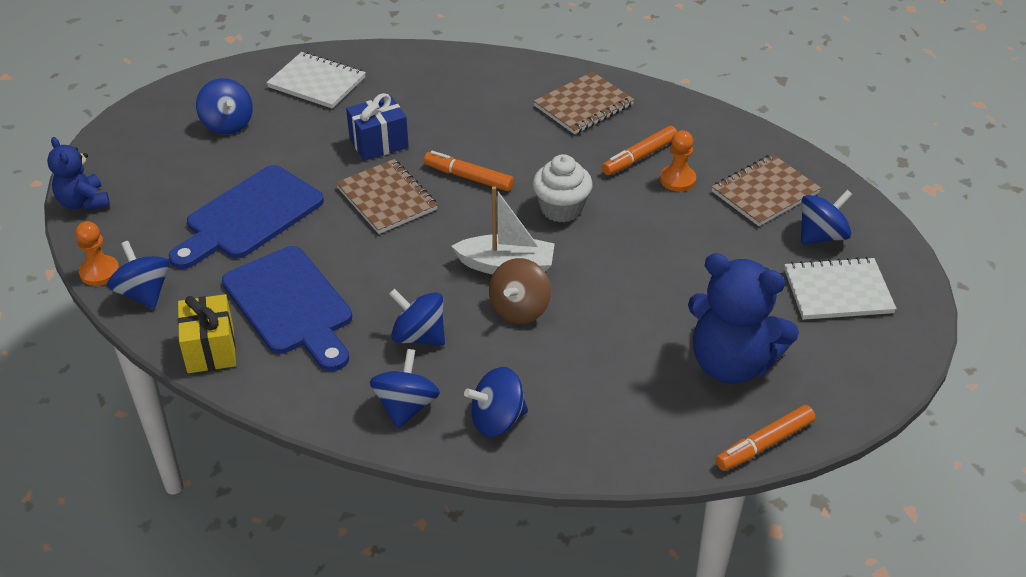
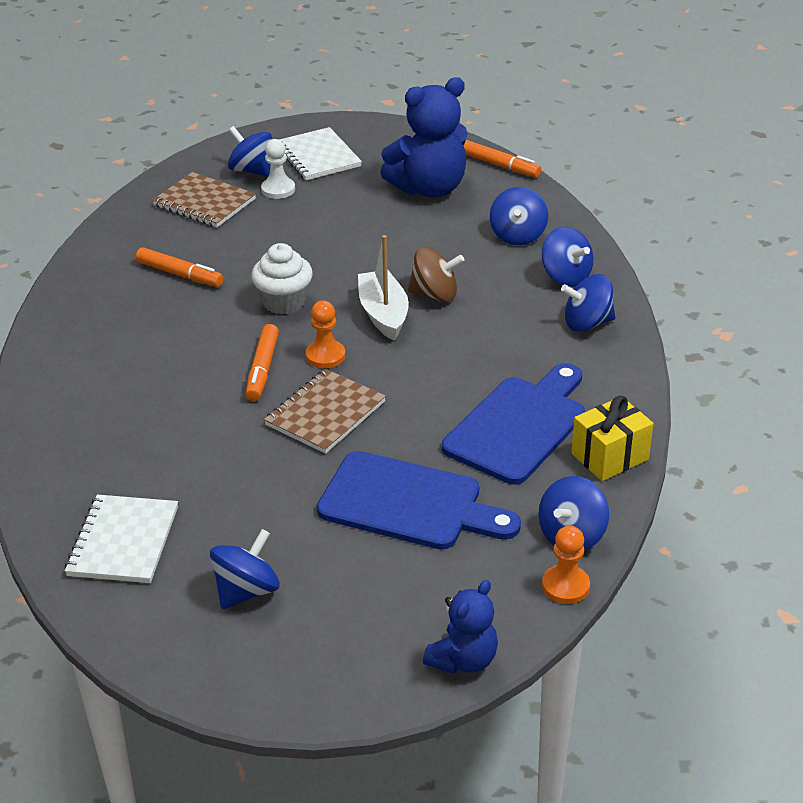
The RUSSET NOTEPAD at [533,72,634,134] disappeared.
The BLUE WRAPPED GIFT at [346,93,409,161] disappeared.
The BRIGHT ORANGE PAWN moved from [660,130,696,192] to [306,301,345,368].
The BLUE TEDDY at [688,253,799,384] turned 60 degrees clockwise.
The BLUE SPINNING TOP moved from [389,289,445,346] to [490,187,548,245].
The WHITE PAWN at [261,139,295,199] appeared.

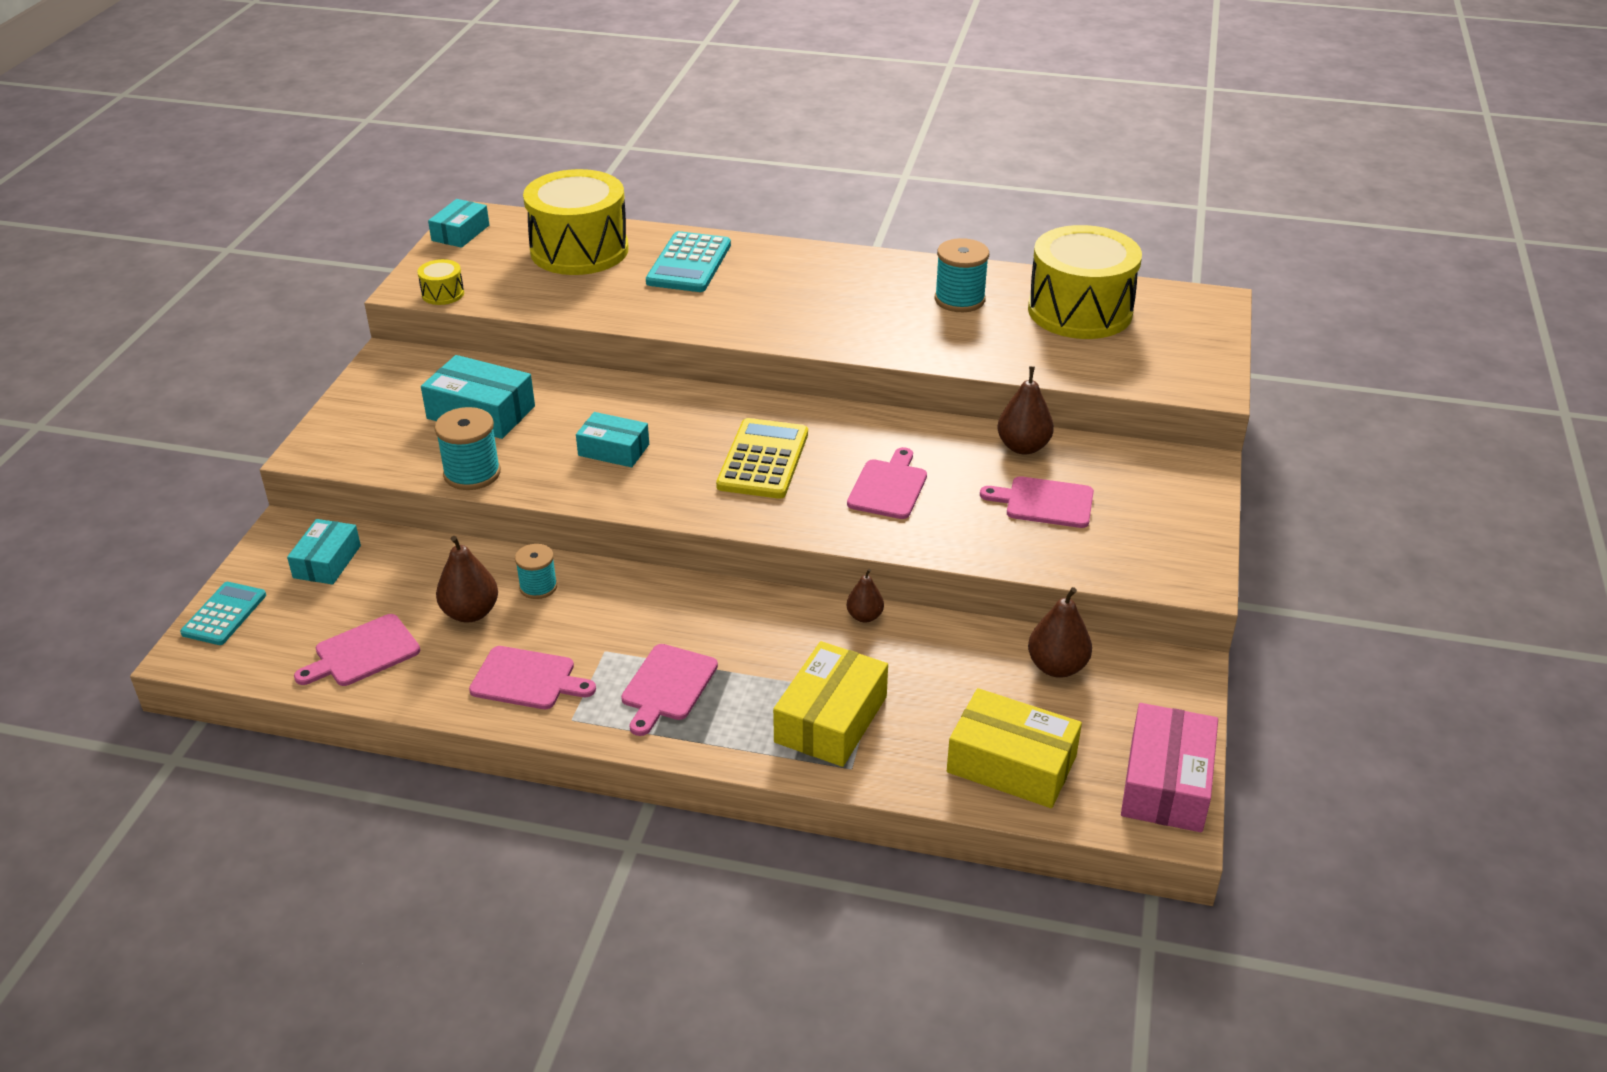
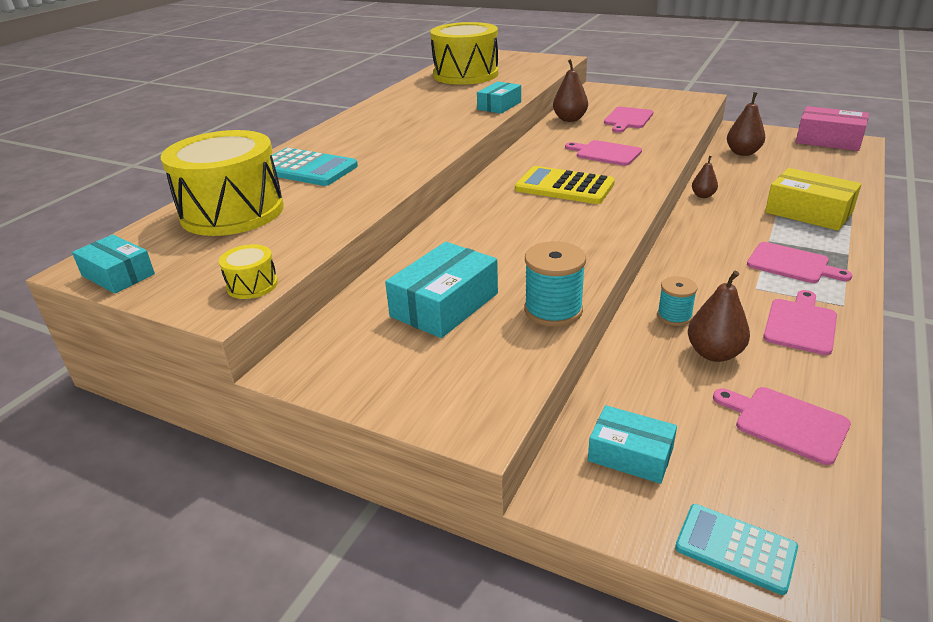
The TURQUOISE BOBBIN at [935,238,989,312] disappeared.
The TURQUOISE PARCEL moved from [576,412,649,467] to [477,81,521,114].
The ROSY CHOPPING BOARD at [294,614,420,686] turned 150 degrees clockwise.
The YELLOW PARCEL at [947,688,1082,808] disappeared.

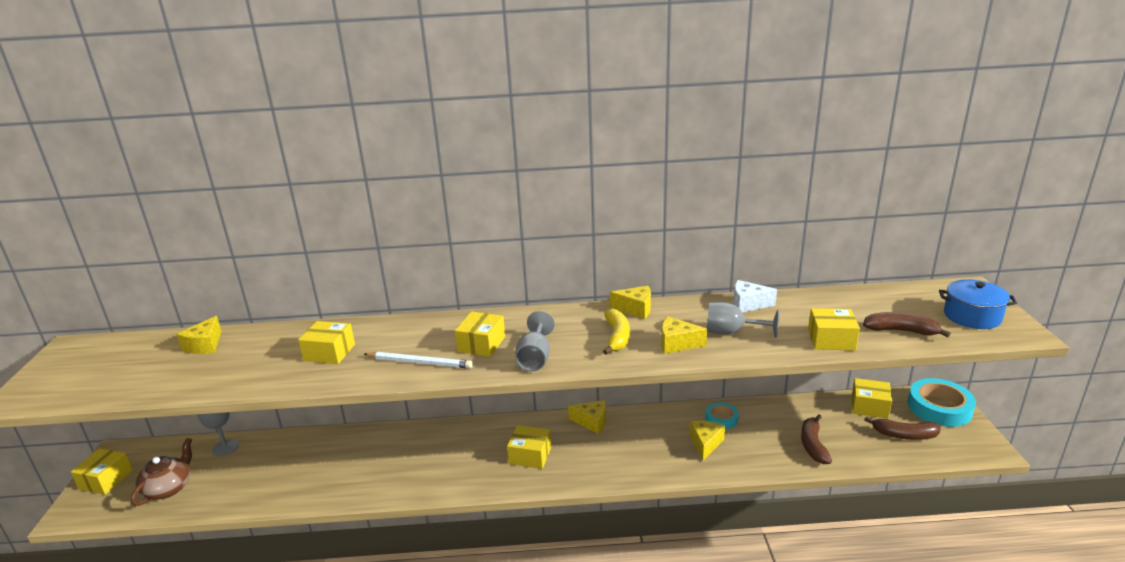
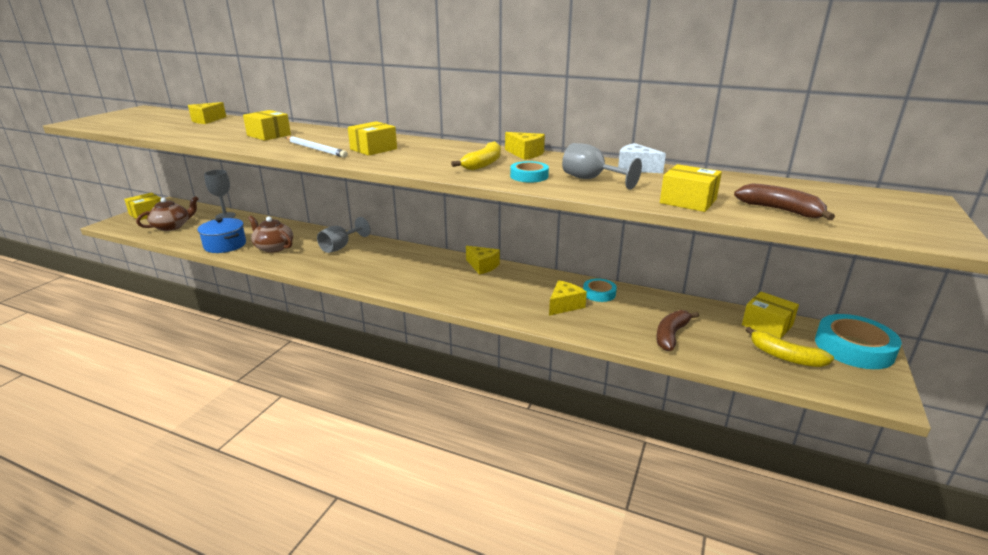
The BLUE COOKING POT moved from [939,279,1017,329] to [197,218,246,253].
The GREY GOBLET moved from [515,311,555,372] to [317,217,371,253].
The YELLOW PIECE OF CHEESE at [661,317,707,354] was replaced by the TURQUOISE TAPE at [510,161,549,182].
The RUSSET TOY BANANA at [864,416,941,440] became the YELLOW TOY BANANA at [746,327,834,367].
The YELLOW PARCEL at [507,425,551,469] disappeared.
The RUSSET TEAPOT at [248,216,293,253] appeared.

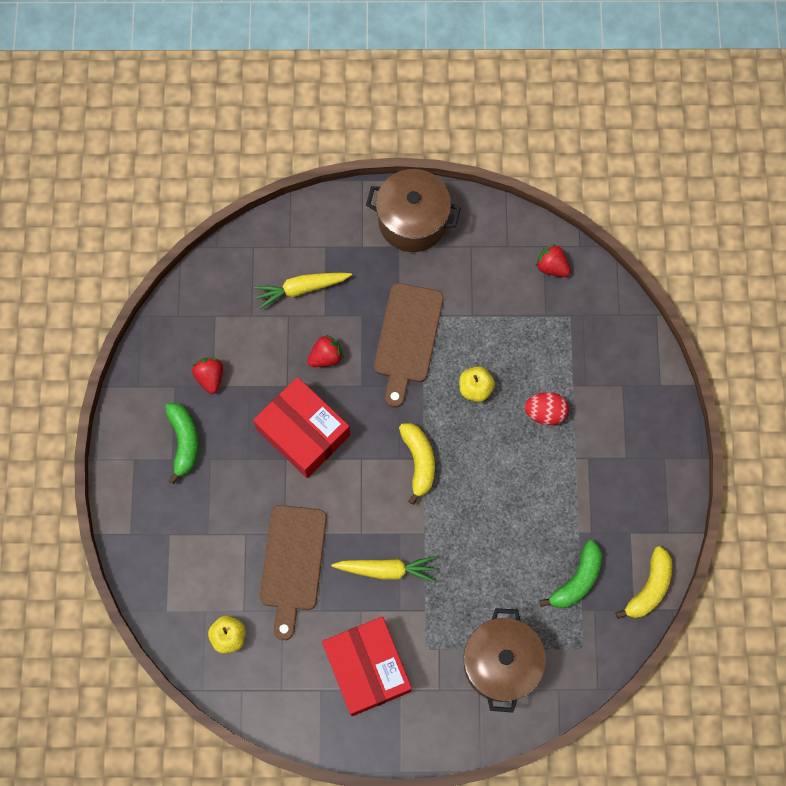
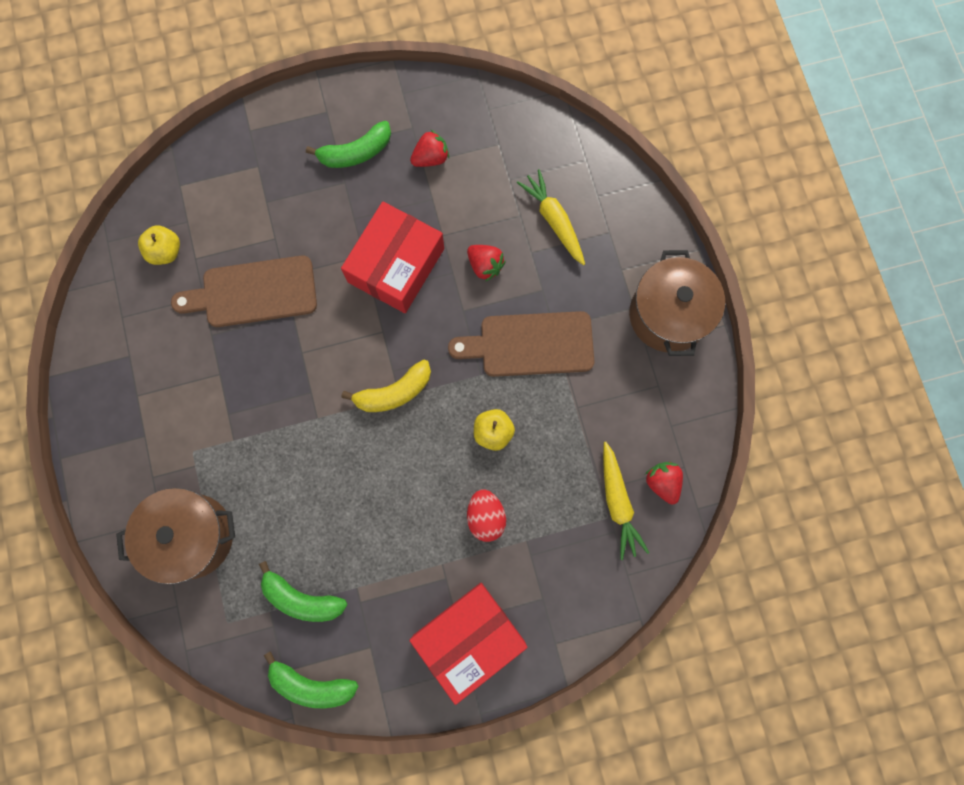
The CRIMSON TOY STRAWBERRY at [536,244,570,277] turned 45 degrees counterclockwise.
The YELLOW TOY BANANA at [616,546,672,619] became the GREEN TOY BANANA at [264,651,358,708].
The YELLOW TOY CARROT moved from [331,556,436,582] to [603,442,649,560].
The CRIMSON PARCEL moved from [322,617,412,716] to [409,583,527,705].

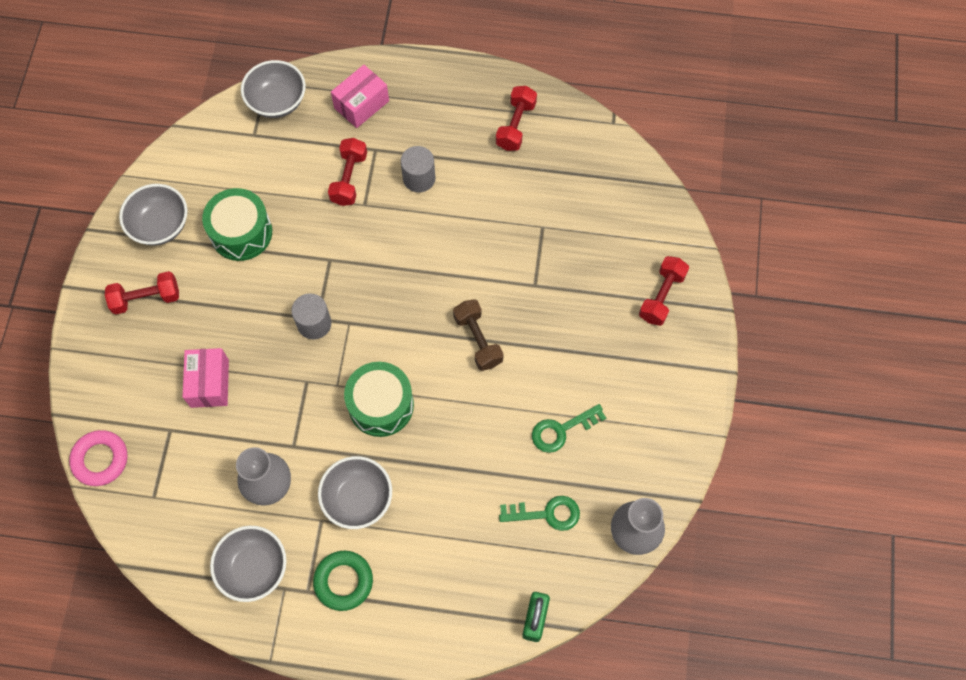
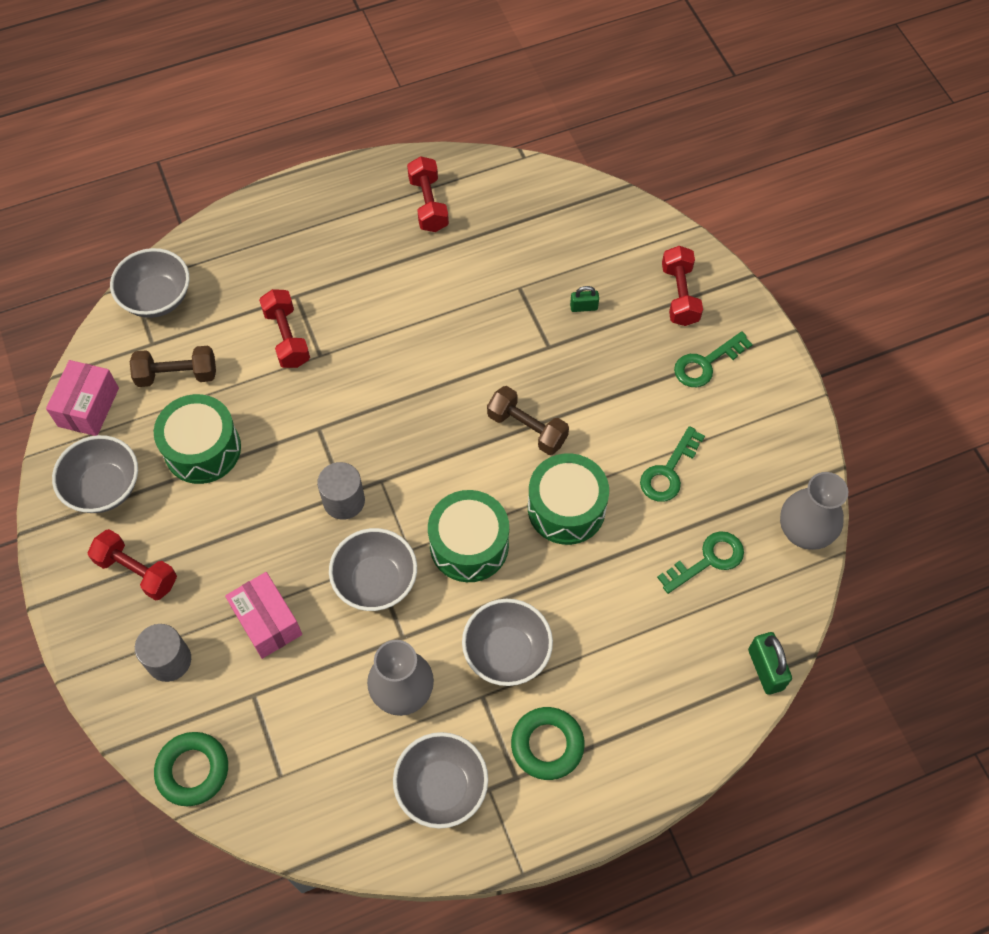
The ROSY PARCEL moved from [331,65,389,128] to [46,360,119,436].
The GREY CYLINDER moved from [401,146,436,193] to [135,624,191,682].
The CRIMSON DUMBBELL at [105,271,179,315] turned 75 degrees clockwise.
The ROSY TORUS at [69,430,128,486] became the GREEN TORUS at [154,732,228,806].
The GREEN SMALL LOCK at [570,286,599,312] appeared.
The GREEN KEY at [674,331,753,387] appeared.
The RUSSET DUMBBELL at [130,346,216,387] appeared.
The GREEN DRUM at [528,453,609,545] appeared.
The GREY SERVING BOWL at [329,528,417,611] appeared.

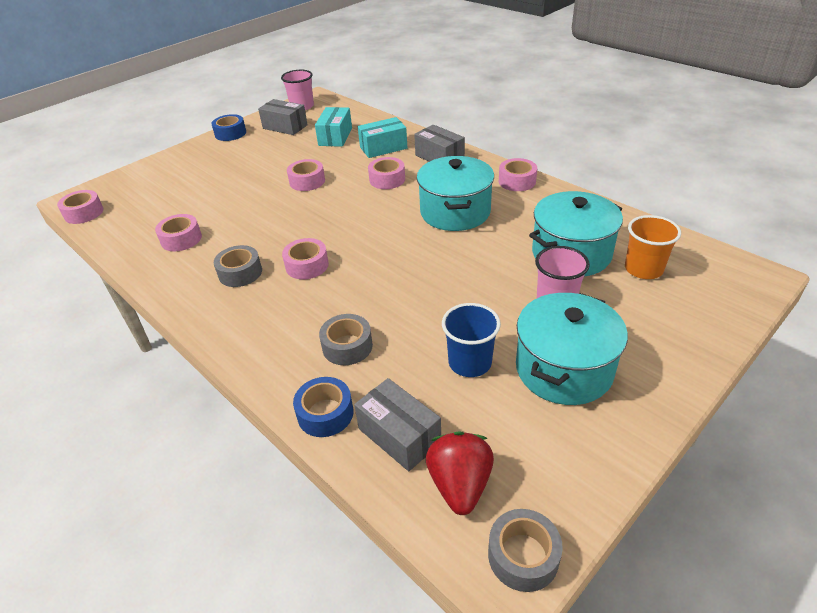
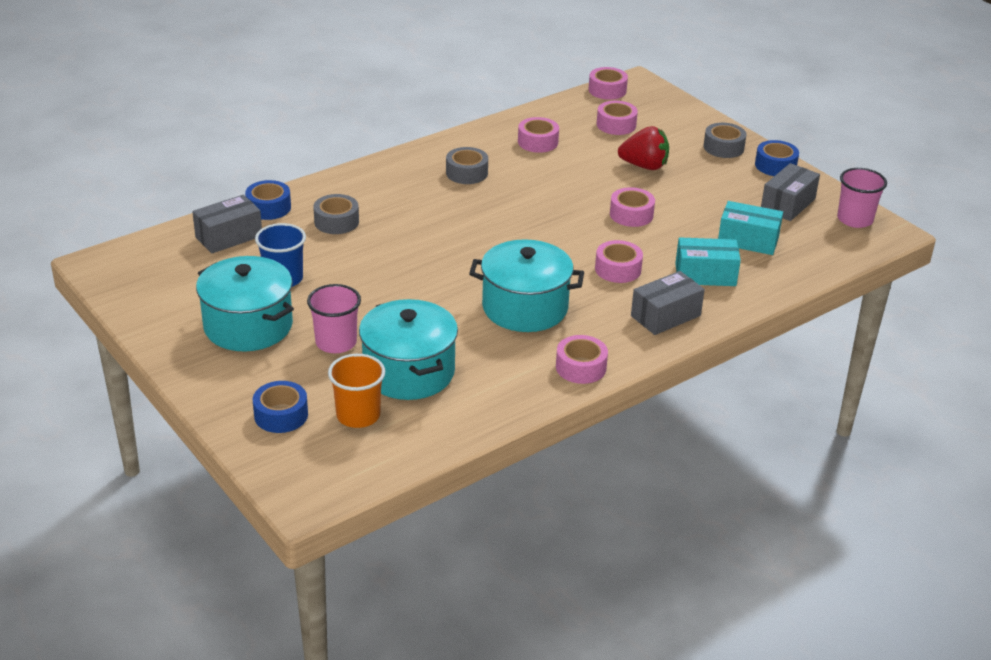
The TURQUOISE PARCEL at [358,117,407,158] turned 75 degrees counterclockwise.
The ROSY TAPE moved from [282,238,329,279] to [597,101,638,135].
The CRIMSON TOY STRAWBERRY moved from [426,431,494,515] to [618,126,669,170].
The GREY TAPE moved from [488,509,563,592] to [703,123,746,158].
The BLUE TAPE at [253,381,308,433] appeared.

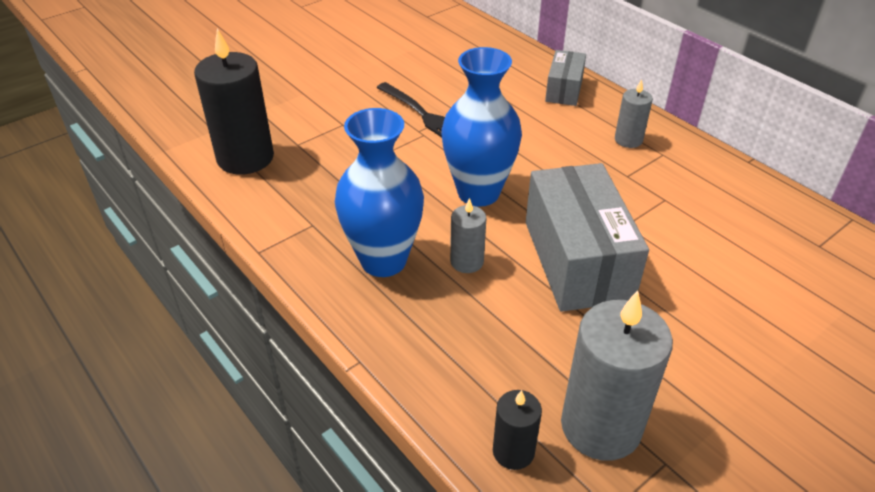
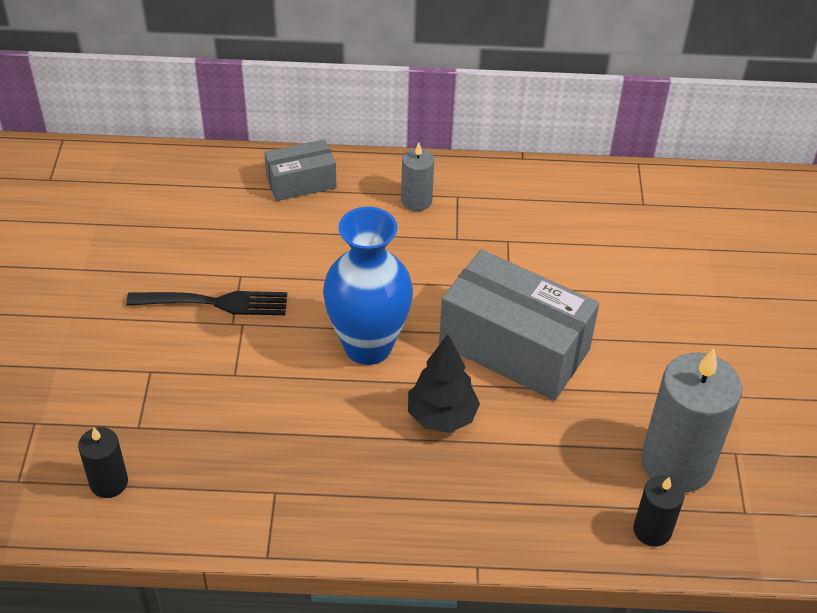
The JET-BLACK WAX CANDLE at [194,28,274,175] changed to 0.51 times the size.
The GREY PARCEL at [545,50,586,106] turned 75 degrees counterclockwise.
The BLUE FLOWER VASE at [335,108,424,277] disappeared.
The GREY WAX CANDLE at [450,198,486,273] was replaced by the JET-BLACK TREE at [408,334,480,433].

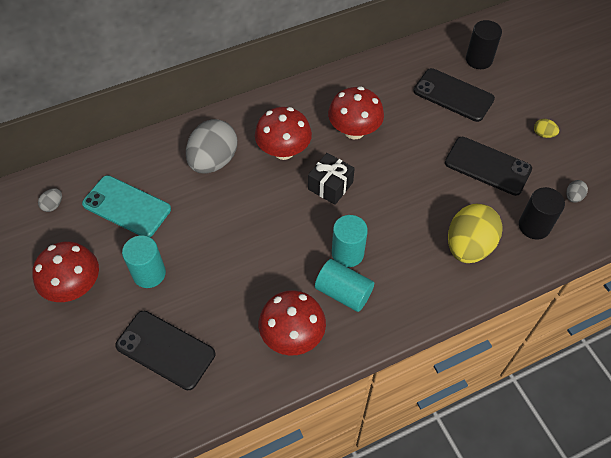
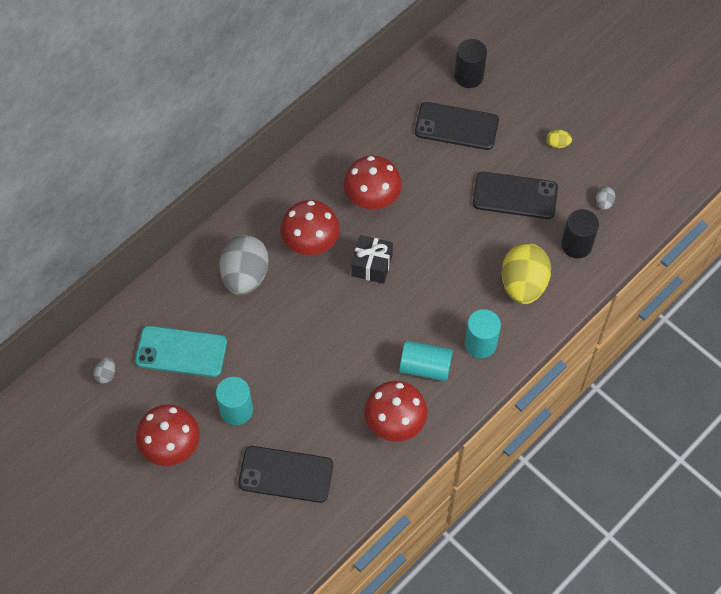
The TURQUOISE CYLINDER moved from [332,215,368,267] to [465,309,501,358].

